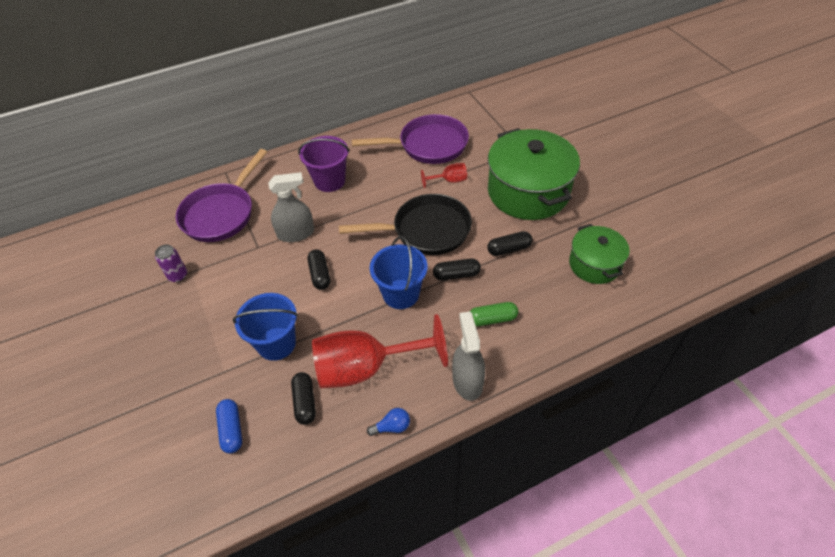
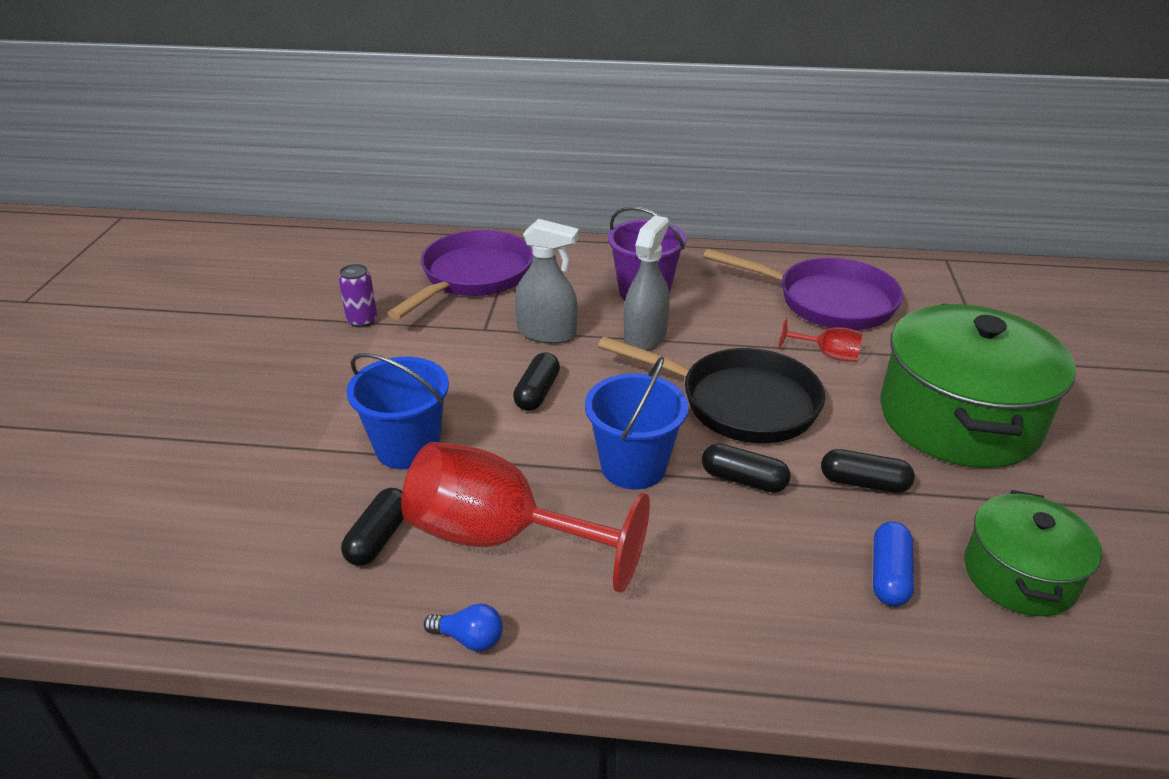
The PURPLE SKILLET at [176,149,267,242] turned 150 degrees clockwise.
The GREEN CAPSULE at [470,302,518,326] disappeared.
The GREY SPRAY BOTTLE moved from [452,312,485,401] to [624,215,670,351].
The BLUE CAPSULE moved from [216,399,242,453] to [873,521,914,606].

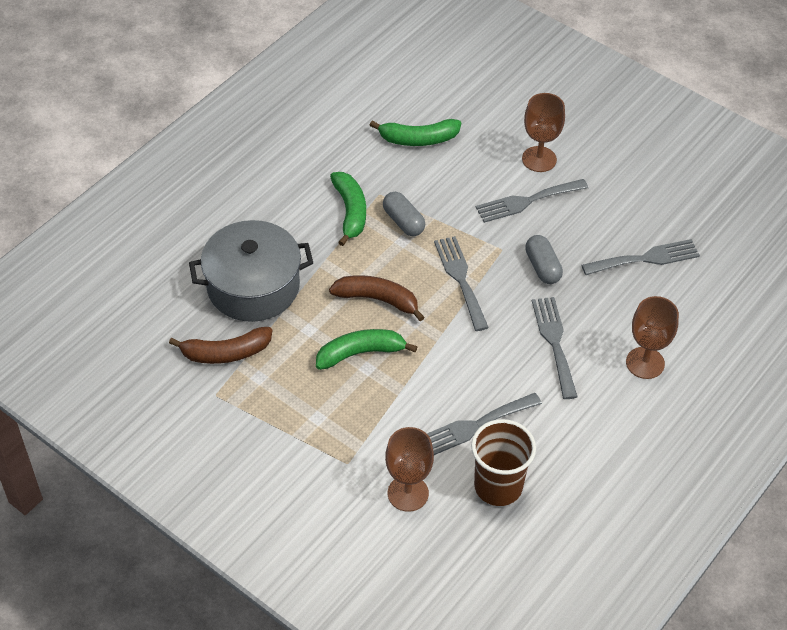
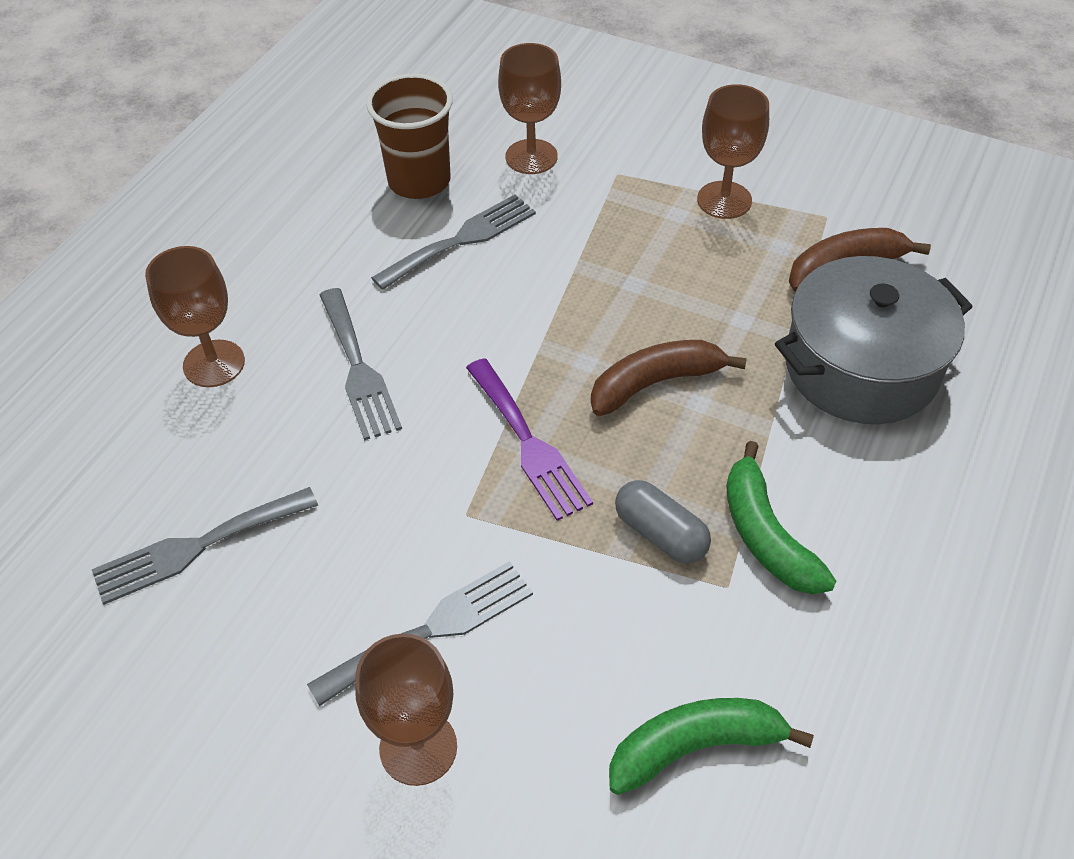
The GREY CAPSULE at [525,235,563,284] disappeared.
The GREY DINNER FORK at [434,236,489,331] became the PURPLE DINNER FORK at [466,358,593,521].
The RUSSET TOY BANANA at [329,275,425,321] turned 150 degrees clockwise.
The GREEN TOY BANANA at [316,329,417,370] disappeared.
The RUSSET GOBLET at [697,84,769,219] appeared.

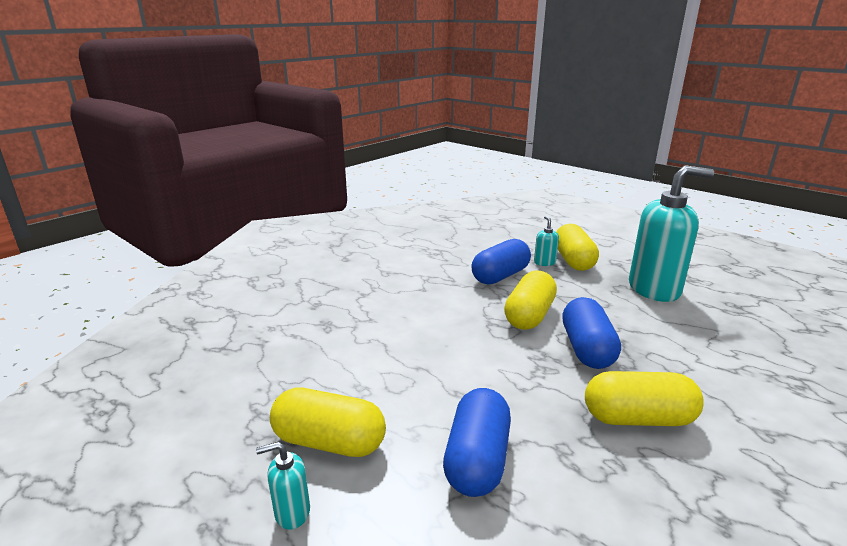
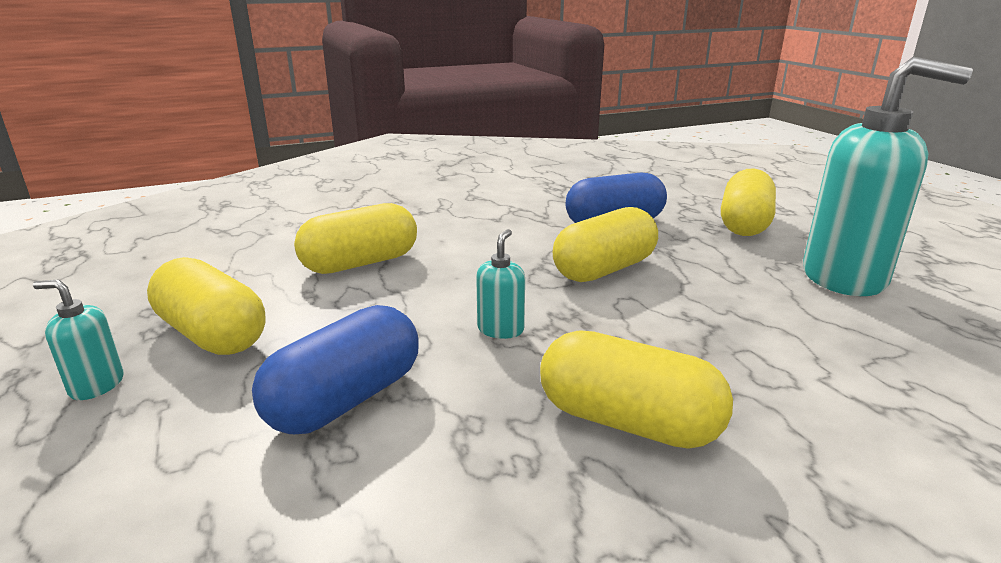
The TURQUOISE SOAP PUMP moved from [534,216,559,266] to [476,229,525,339].
The BLUE CAPSULE at [562,297,621,369] disappeared.
The YELLOW CAPSULE at [294,203,417,274] appeared.

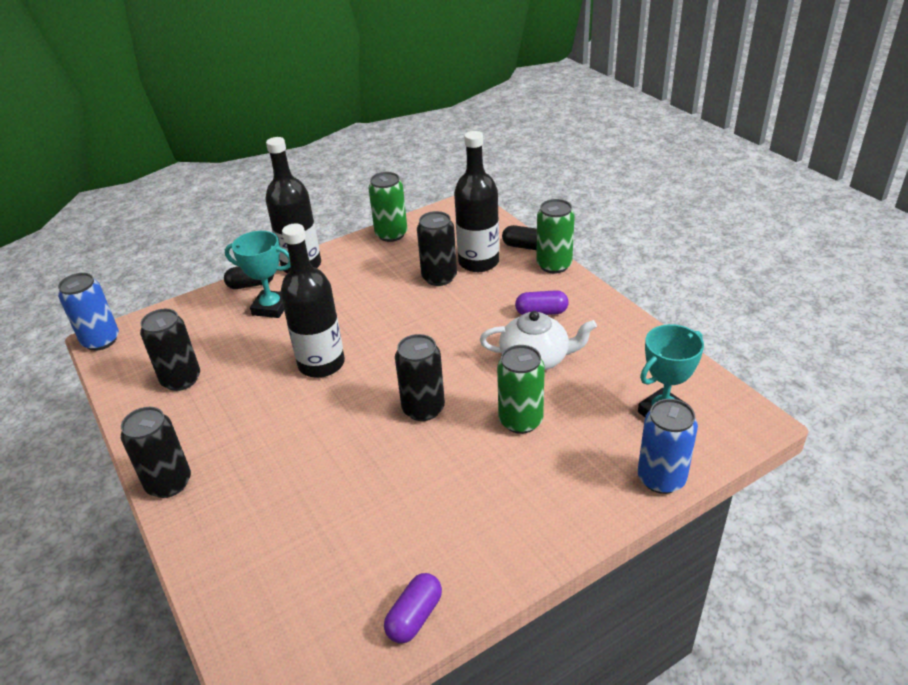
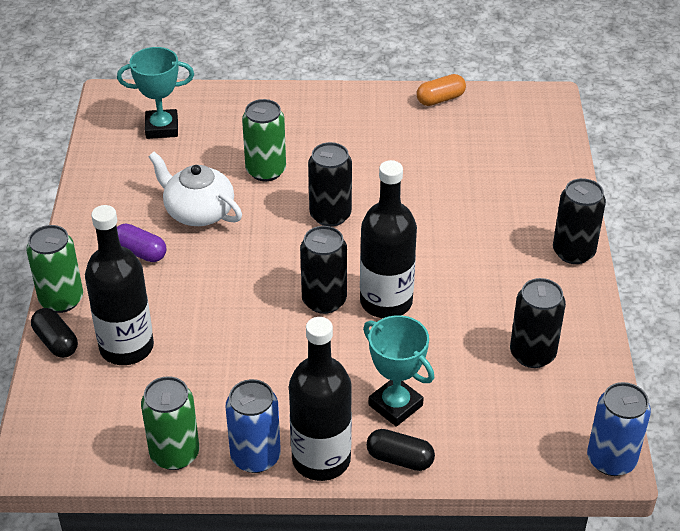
The JET-BLACK CAN moved from [417,211,457,286] to [300,226,347,314].
The BLUE CAN moved from [638,399,698,494] to [226,379,281,473].
The PURPLE CAPSULE at [384,573,442,644] became the BRIGHT ORANGE CAPSULE at [417,74,466,106].

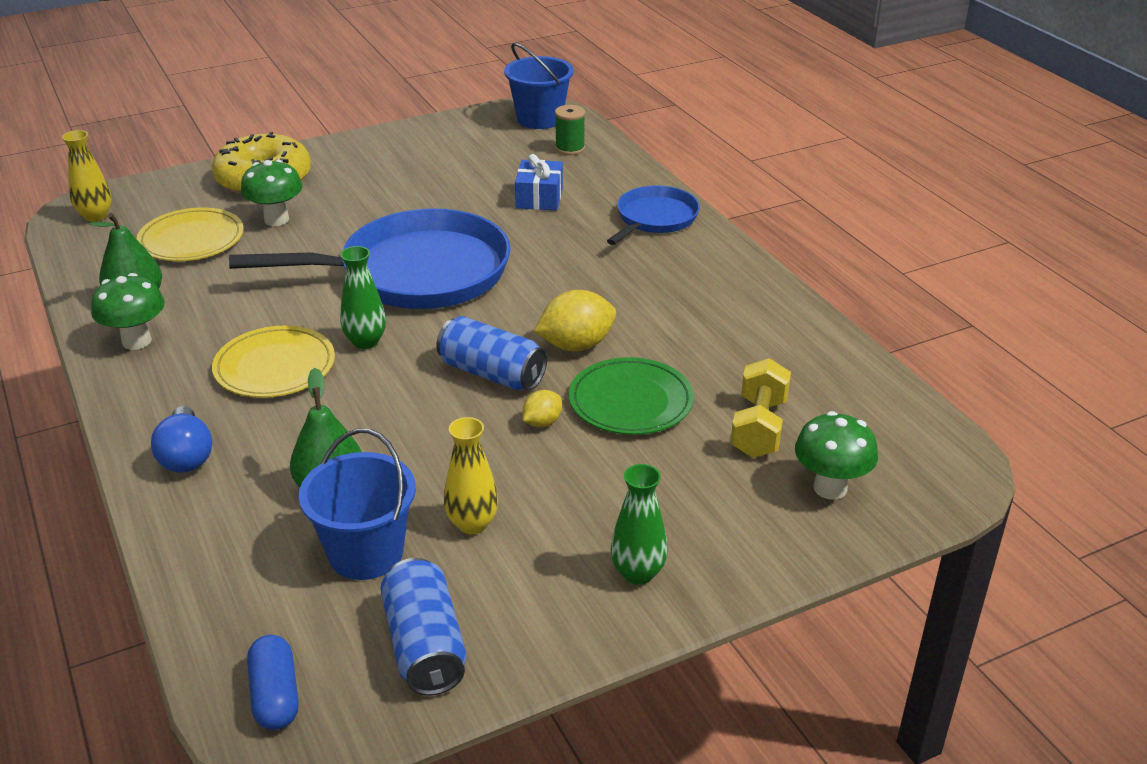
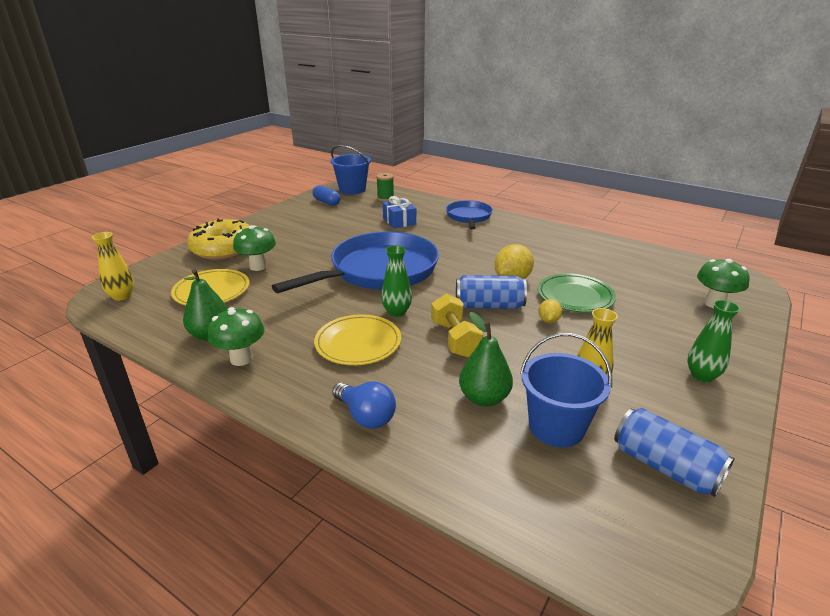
The YELLOW DUMBBELL moved from [731,358,791,458] to [431,294,483,358].
The BLUE CAPSULE moved from [247,635,299,730] to [313,185,341,206].

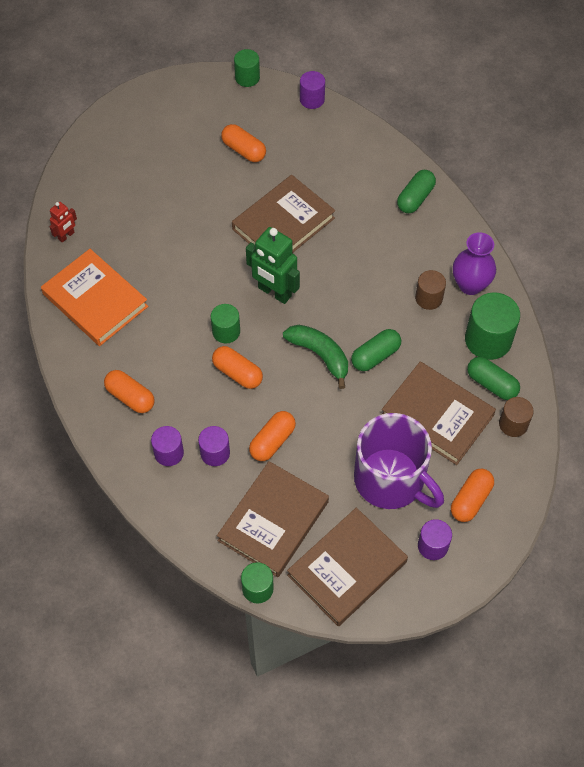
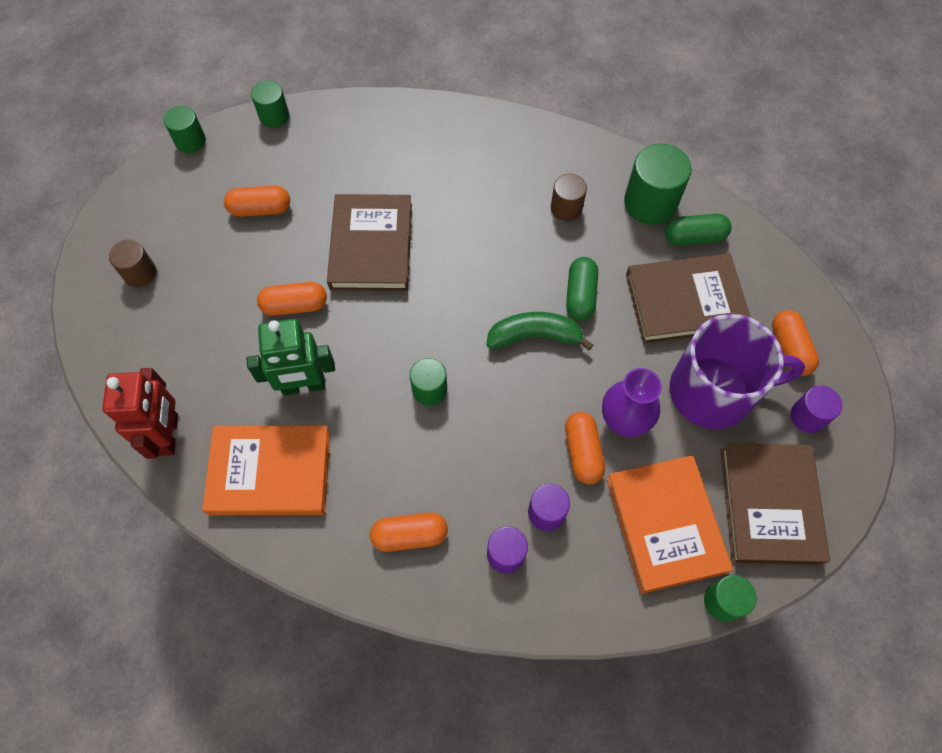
The PURPLE CYLINDER at [300,71,325,109] became the GREEN CYLINDER at [251,80,289,128].
The GREEN CAPSULE at [397,170,436,213] disappeared.
The CRIMSON TOY ROBOT at [49,202,77,243] changed to 1.90 times the size.
The GREEN TOY ROBOT moved from [246,227,300,304] to [247,319,335,395].
The PURPLE FLOWER VASE moved from [453,232,496,295] to [602,368,662,437].
The BRIGHT ORANGE CAPSULE moved from [212,346,263,389] to [257,282,327,316].
The RUSSET CYLINDER moved from [499,397,534,437] to [109,240,157,287].
The RUSSET HARDCOVER at [217,461,329,577] became the BRIGHT ORANGE HARDCOVER at [607,455,733,594].

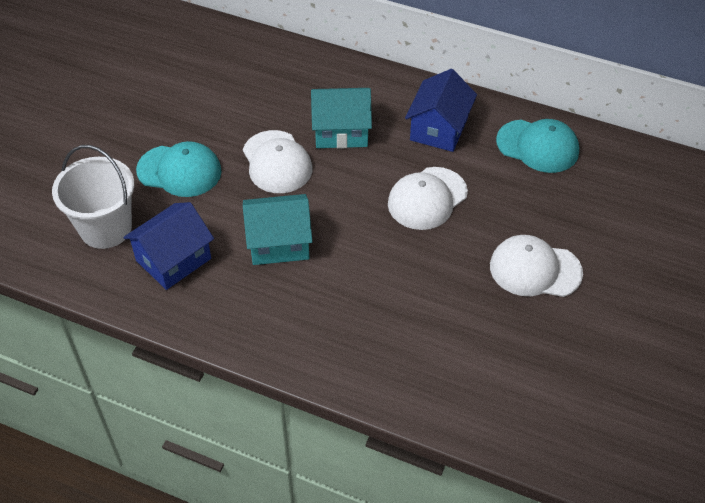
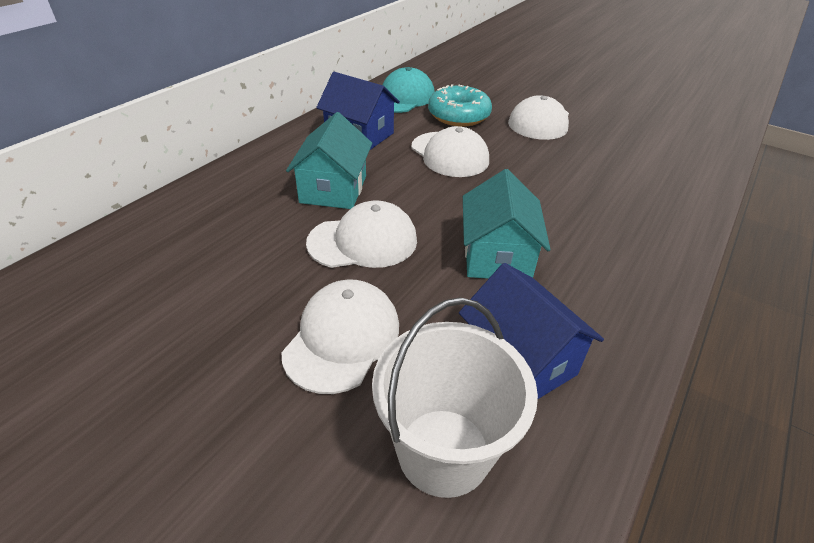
The TURQUOISE CAP at [136,141,222,197] became the WHITE CAP at [281,279,399,394].
The TURQUOISE DOUGHNUT at [428,84,492,127] appeared.

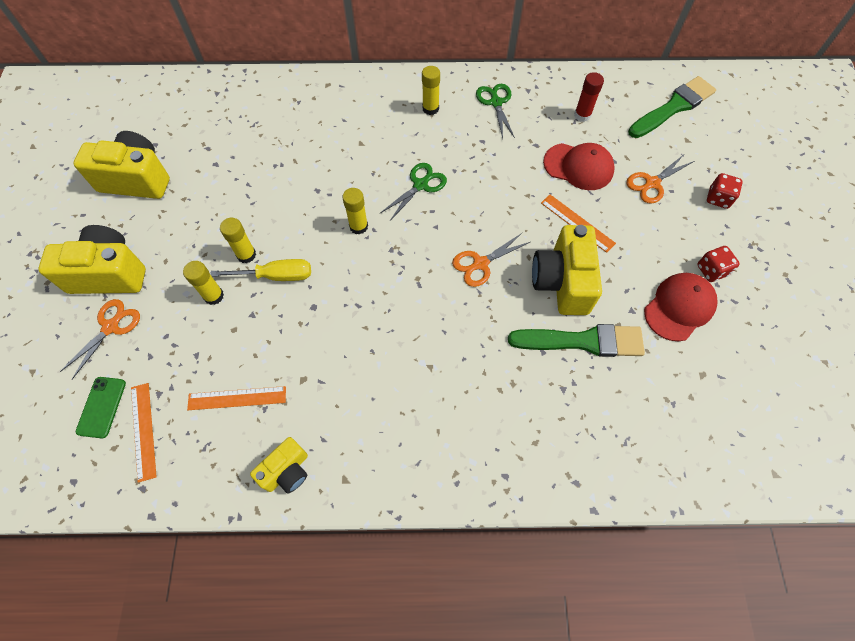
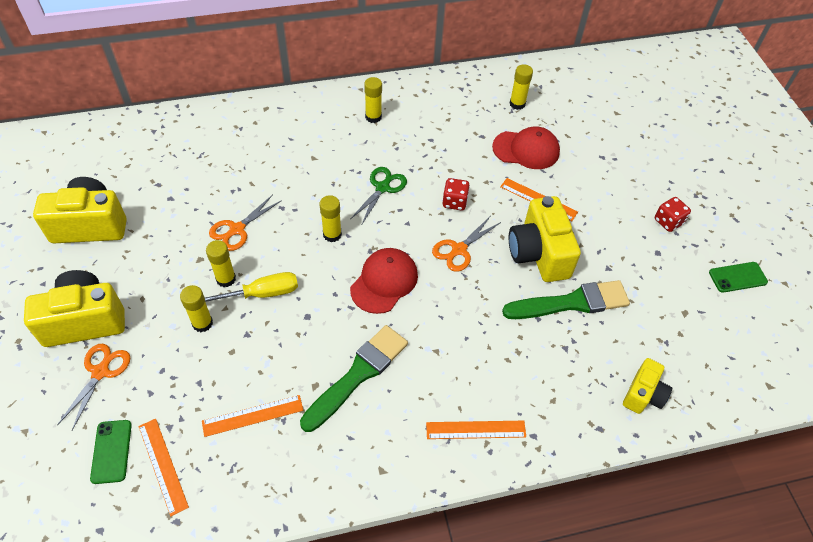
The CRIMSON STICK OF GLUE at [574,72,604,122] became the YELLOW STICK OF GLUE at [510,64,533,110].
The GREEN BRUSH moved from [628,76,716,138] to [300,325,408,432].
The GREEN SCISSORS at [476,84,515,138] disappeared.
The BRIGHT ORANGE SCISSORS moved from [627,155,694,204] to [209,194,282,251].
The CRIMSON GAME DIE moved from [707,173,743,209] to [443,178,470,210].
The CRIMSON CAP moved from [644,273,717,342] to [350,248,418,314].
The YELLOW PHOTO CAMERA moved from [250,437,308,494] to [623,358,672,414].
The GREEN PHONE at [709,262,768,293] appeared.
The BRIGHT ORANGE RULER at [426,421,526,439] appeared.

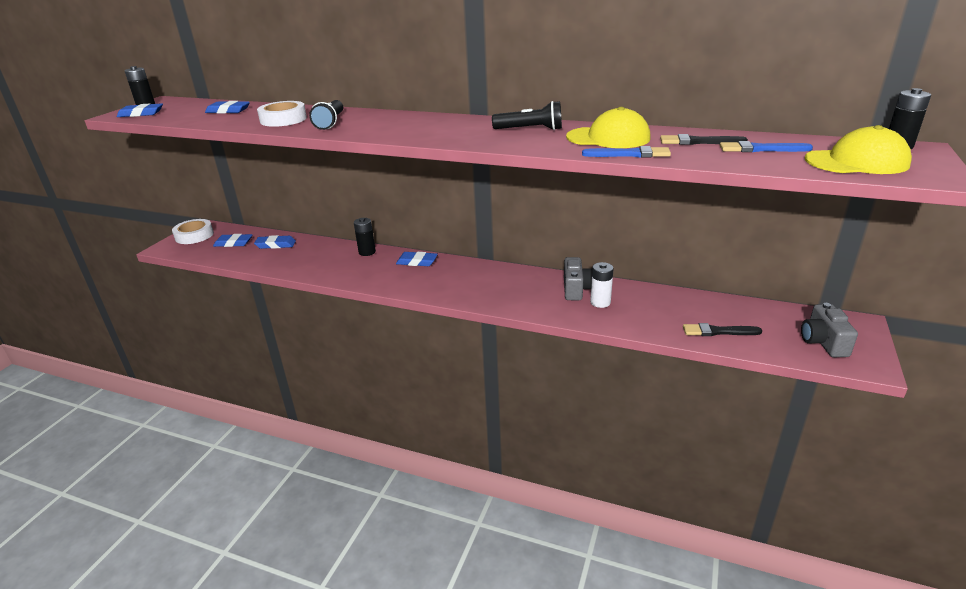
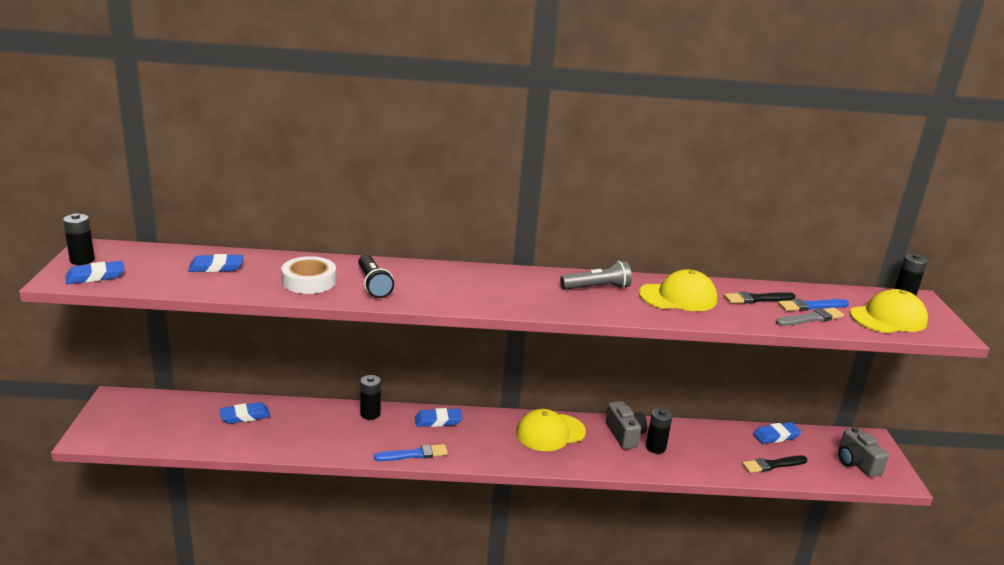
The JET-BLACK POCKET TORCH at [492,101,562,130] became the GREY POCKET TORCH at [560,261,632,289].
The BLUE BRUSH moved from [582,146,671,158] to [374,444,448,461].
The WHITE TAPE at [172,219,214,244] disappeared.
The BLUE GUM ERASER moved from [213,234,252,247] to [753,422,801,444].
The WHITE POWER CELL at [590,262,614,308] became the JET-BLACK POWER CELL at [646,408,673,454].
The GREY BRUSH at [776,307,844,326] appeared.
The YELLOW CAP at [516,409,586,451] appeared.

